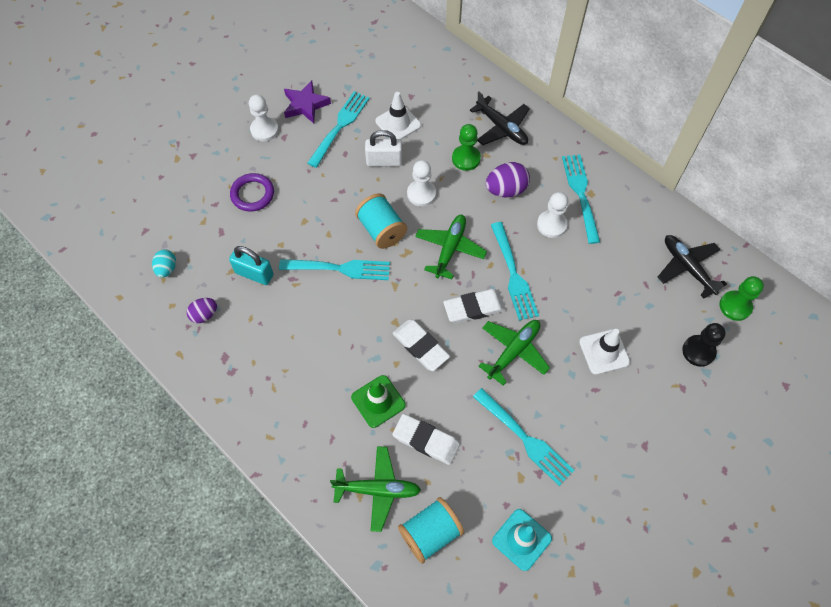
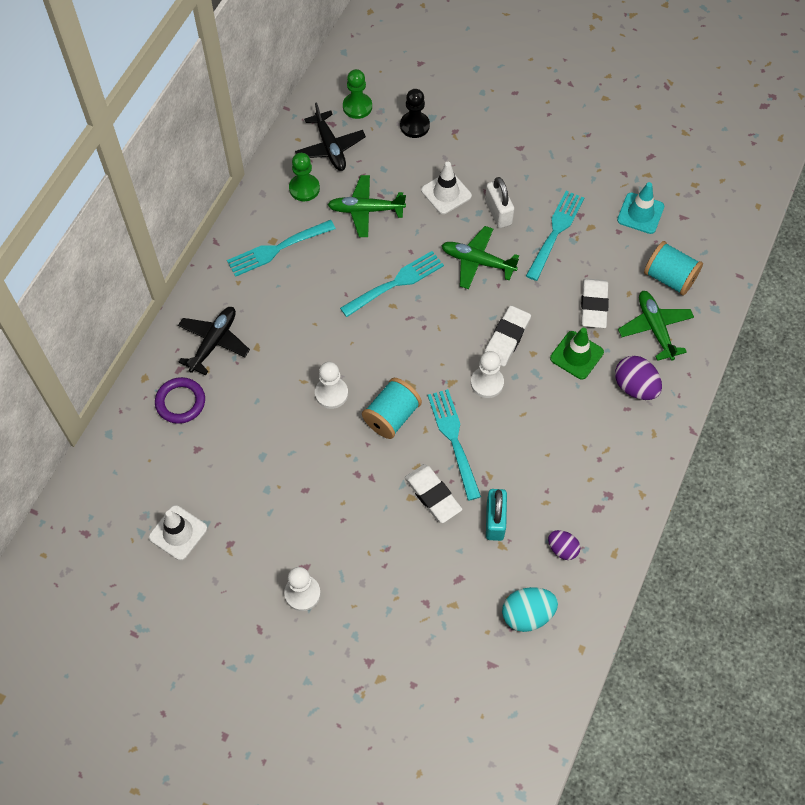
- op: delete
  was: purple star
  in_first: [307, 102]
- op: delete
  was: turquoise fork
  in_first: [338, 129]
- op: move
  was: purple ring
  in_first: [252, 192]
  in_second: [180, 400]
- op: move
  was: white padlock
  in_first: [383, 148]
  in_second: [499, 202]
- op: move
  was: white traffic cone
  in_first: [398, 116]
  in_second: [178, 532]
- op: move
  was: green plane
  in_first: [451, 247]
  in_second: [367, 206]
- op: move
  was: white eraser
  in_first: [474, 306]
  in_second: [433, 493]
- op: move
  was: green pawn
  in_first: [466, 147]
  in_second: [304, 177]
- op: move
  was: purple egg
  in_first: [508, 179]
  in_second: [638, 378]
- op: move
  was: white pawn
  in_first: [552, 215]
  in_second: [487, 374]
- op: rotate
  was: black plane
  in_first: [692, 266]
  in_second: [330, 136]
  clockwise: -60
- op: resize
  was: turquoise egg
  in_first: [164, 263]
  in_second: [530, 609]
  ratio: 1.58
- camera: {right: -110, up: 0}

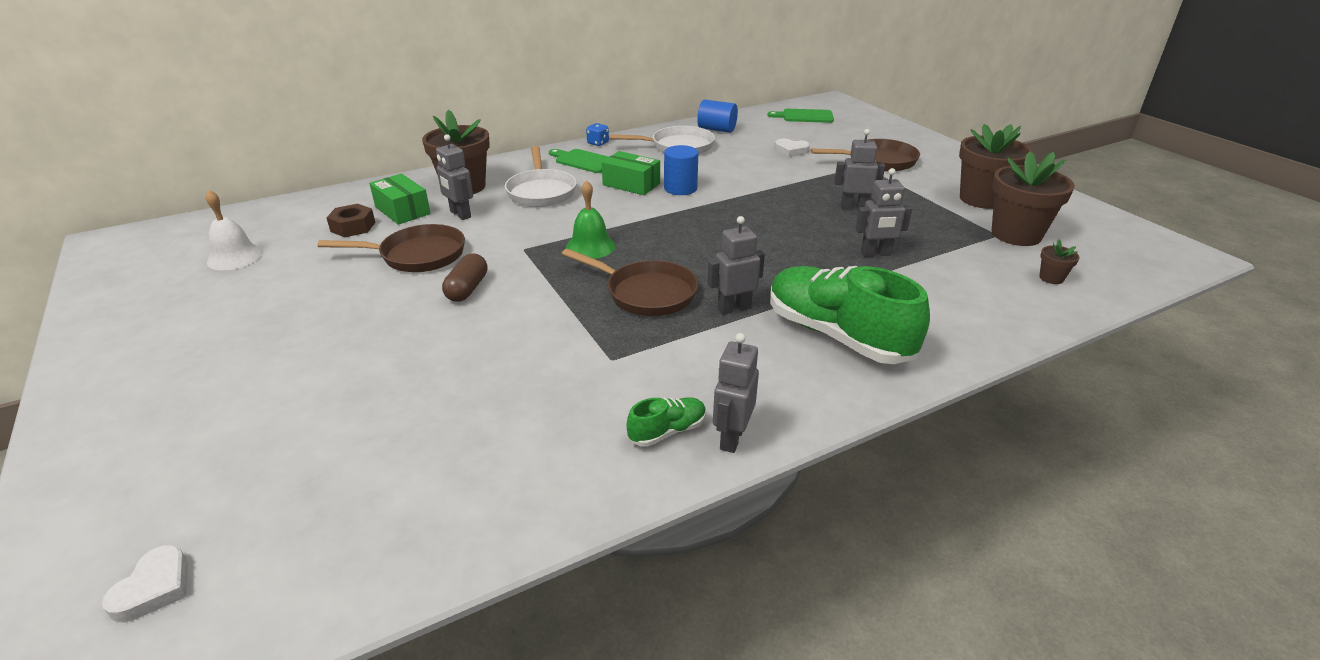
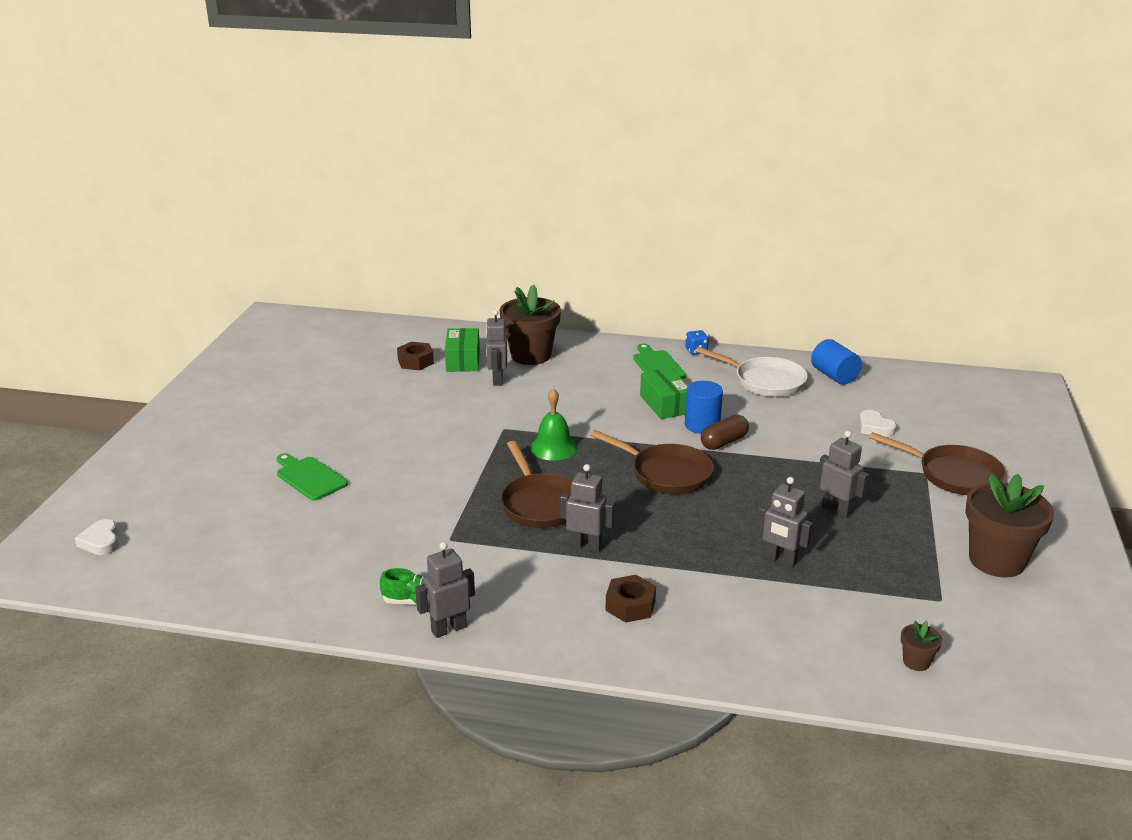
- op: delete
  was: white bell
  in_first: [234, 230]
- op: delete
  was: white pan
  in_first: [541, 176]
- op: delete
  was: brown flower pot
  in_first: [1033, 198]
- op: move
  was: brown pan
  in_first: [391, 248]
  in_second: [652, 462]
- op: move
  was: brown capsule
  in_first: [464, 278]
  in_second: [725, 432]
- op: move
  was: green cutting board
  in_first: [800, 116]
  in_second: [312, 477]
- op: replace
  was: green shoe
  now: brown nut
  in_first: [850, 315]
  in_second: [630, 599]
- op: rotate
  was: white heart
  in_first: [145, 584]
  in_second: [97, 537]
  clockwise: 105
- camera: {right: 40, up: -5}

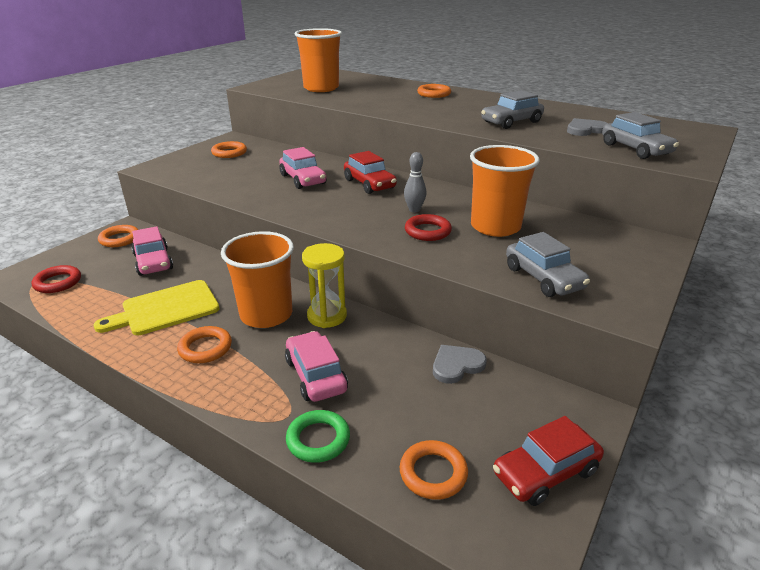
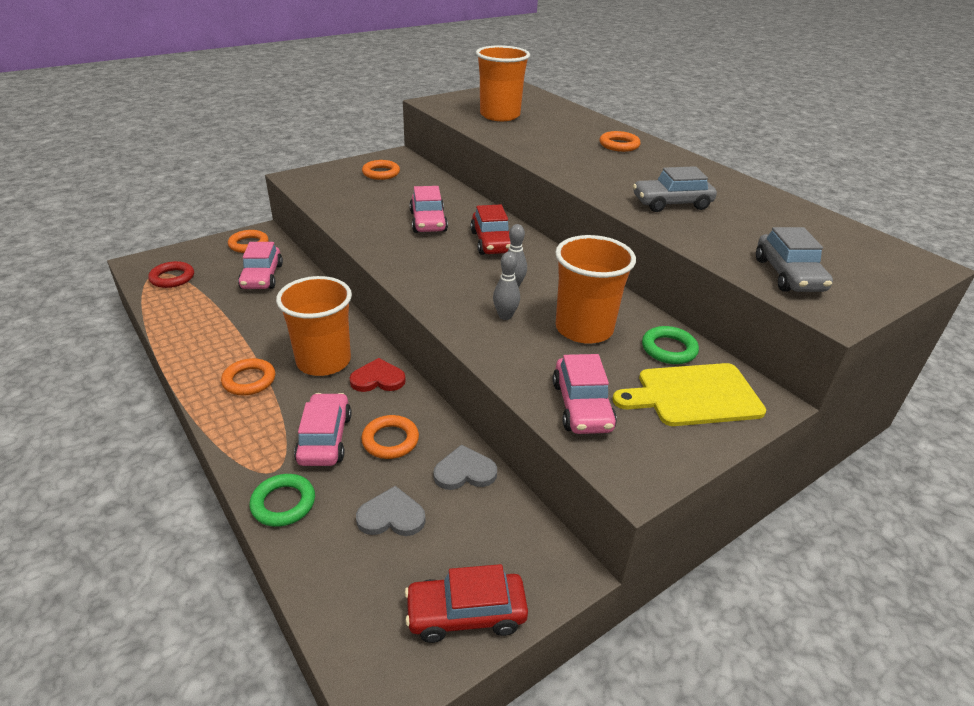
- op: insert
  now: green ring
  in_second: [670, 345]
- op: move
  was: yellow cutting board
  in_first: [156, 307]
  in_second: [689, 394]
- op: move
  was: orange ring
  in_first: [434, 470]
  in_second: [390, 437]
- op: move
  was: grey heart
  in_first: [587, 127]
  in_second: [391, 511]
- op: replace
  was: yellow hourglass
  now: red heart
  in_first: [324, 285]
  in_second: [377, 375]
- op: replace
  was: red ring
  now: grey bowling pin
  in_first: [428, 227]
  in_second: [506, 286]
- op: recolor
  was: grey car
  now: pink car
  in_first: [548, 264]
  in_second: [585, 394]
- camera: {right: 20, up: 5}

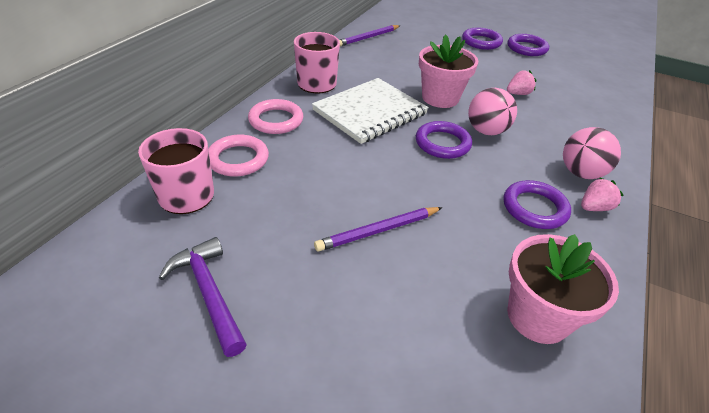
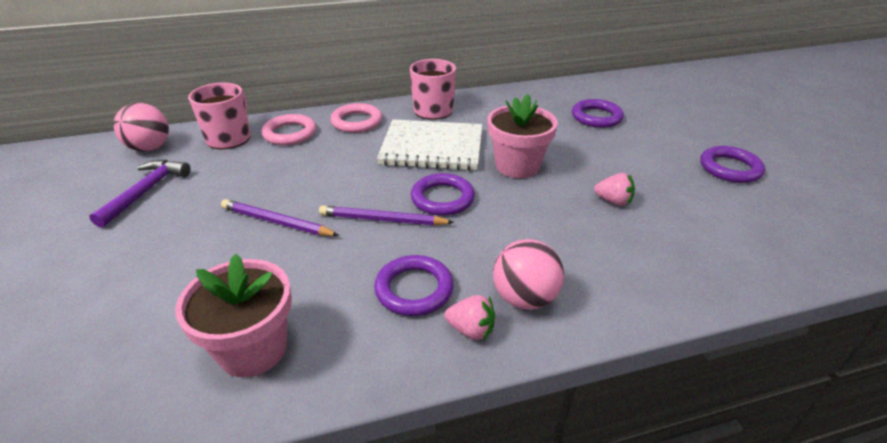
- op: move
  was: purple pencil
  in_first: [369, 36]
  in_second: [386, 215]
- op: move
  was: purple ring
  in_first: [482, 39]
  in_second: [598, 113]
- op: move
  was: pink ball
  in_first: [492, 111]
  in_second: [141, 127]
- camera: {right: 50, up: -5}

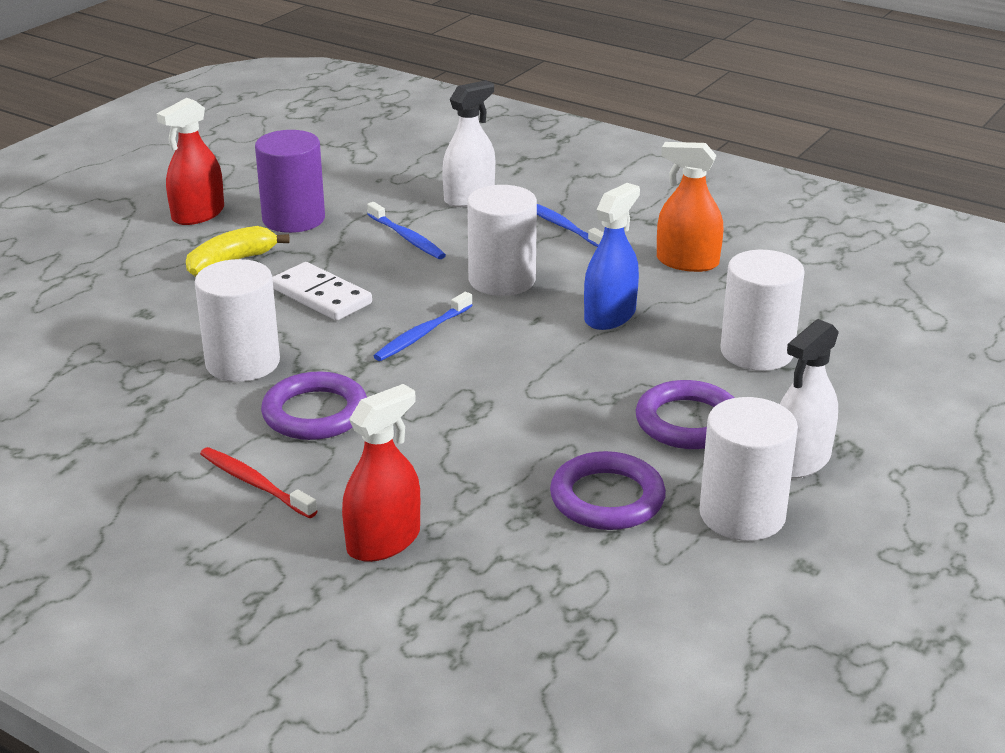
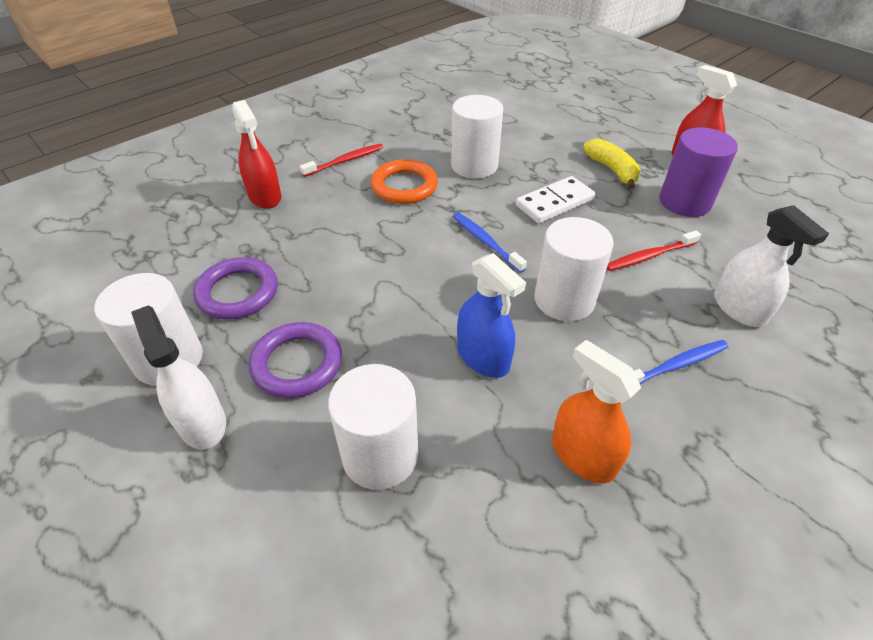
- op: recolor
  was: purple ring
  now: orange ring
  in_first: [314, 405]
  in_second: [404, 181]
- op: recolor
  was: blue toothbrush
  now: red toothbrush
  in_first: [406, 230]
  in_second: [654, 250]
- op: rotate
  was: orange spray bottle
  in_first: [690, 207]
  in_second: [596, 412]
  clockwise: -75
- camera: {right: 105, up: 15}

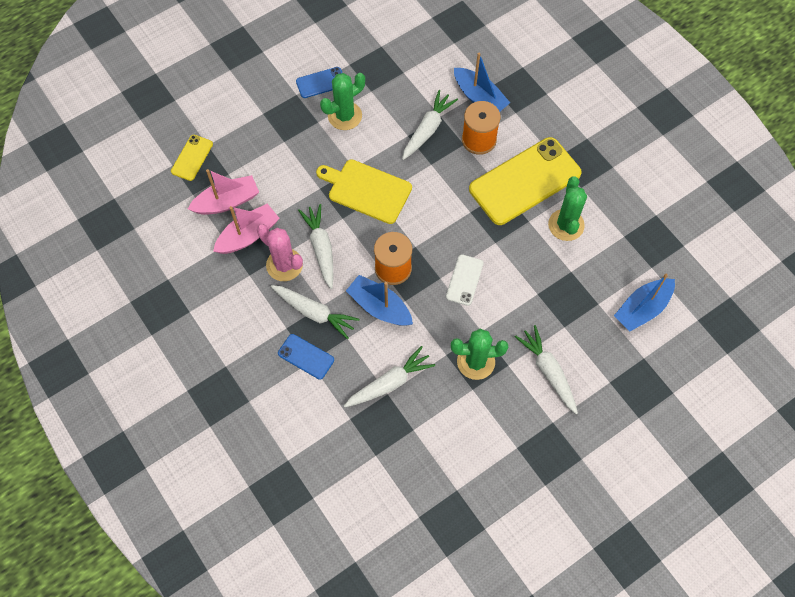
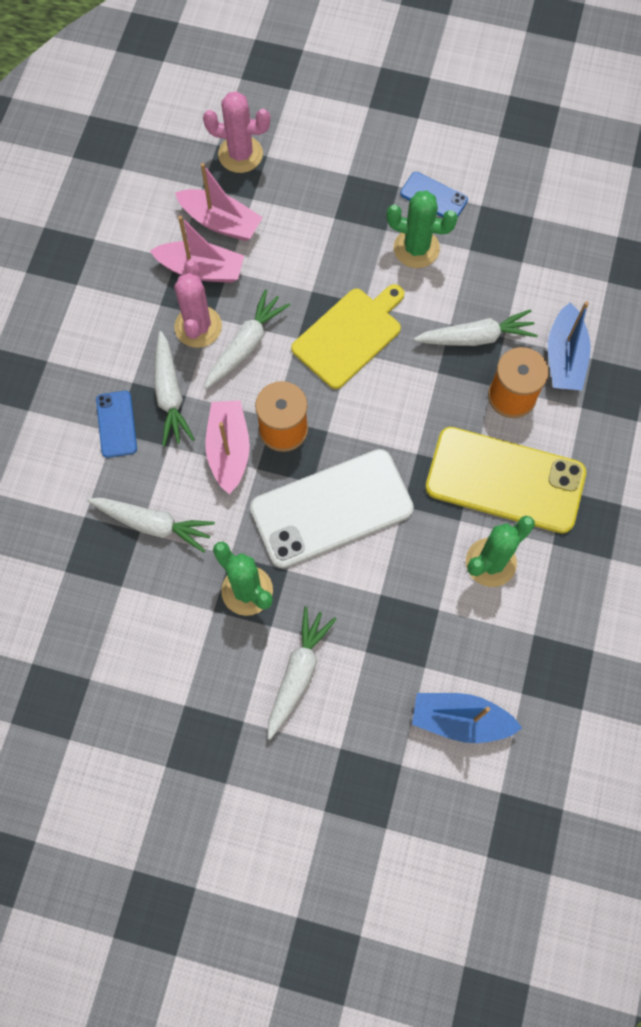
- op: replace
  was: yellow phone
  now: pink cactus
  in_first: [192, 158]
  in_second: [236, 132]
- op: recolor
  was: blue boat
  now: pink boat
  in_first: [379, 300]
  in_second: [227, 447]
- op: rotate
  was: yellow cutting board
  in_first: [364, 191]
  in_second: [347, 336]
  clockwise: 60
- op: resize
  was: white phone
  in_first: [465, 280]
  in_second: [332, 508]
  ratio: 2.16
- camera: {right: 50, up: 5}

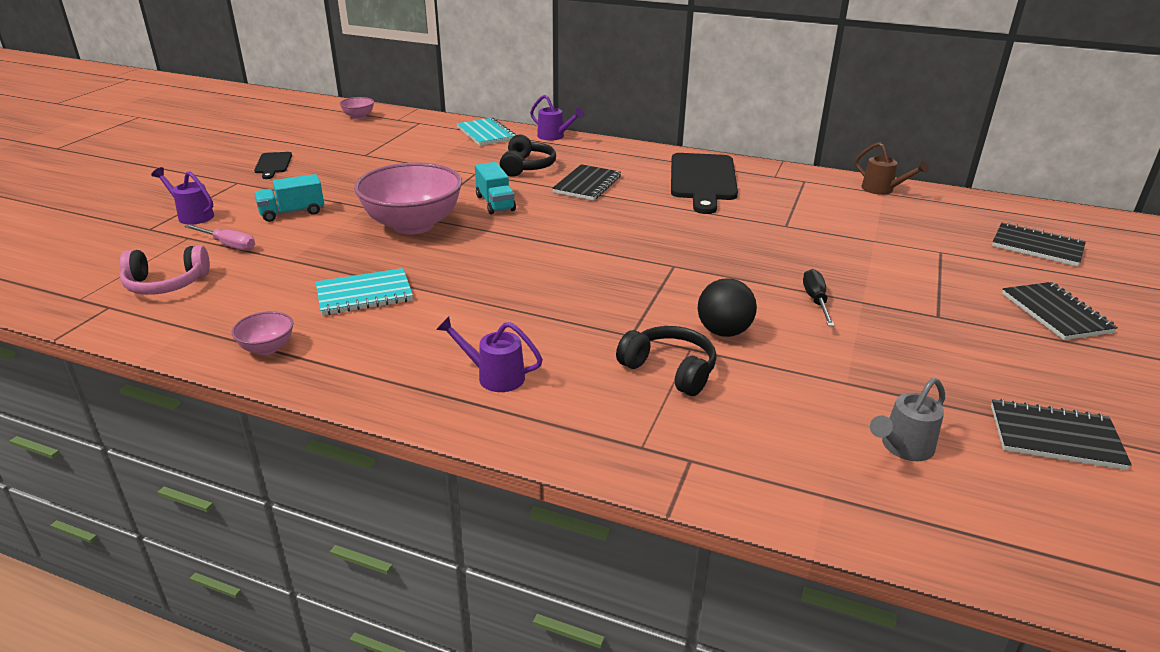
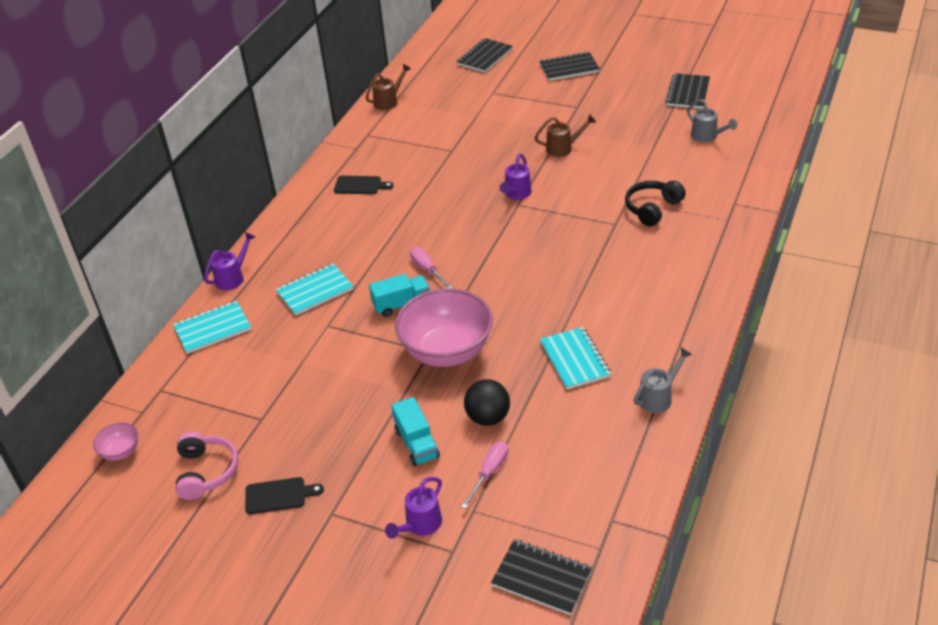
- op: insert
  now: pink screwdriver
  in_second: [431, 268]
- op: move
  was: pink headphones
  in_first: [165, 270]
  in_second: [207, 466]
- op: move
  was: purple watering can
  in_first: [489, 354]
  in_second: [516, 177]
- op: move
  was: black notebook
  in_first: [586, 182]
  in_second: [541, 577]
- op: move
  was: black ball
  in_first: [727, 307]
  in_second: [487, 402]
- op: replace
  was: pink bowl
  now: grey watering can
  in_first: [262, 333]
  in_second: [663, 380]
- op: replace
  was: black headphones
  now: turquoise notebook
  in_first: [528, 155]
  in_second: [314, 289]
- op: replace
  was: black screwdriver
  now: brown watering can
  in_first: [819, 297]
  in_second: [565, 135]
- op: resize
  was: black cutting board
  in_first: [704, 183]
  in_second: [364, 185]
  ratio: 0.48
- camera: {right: -85, up: 10}

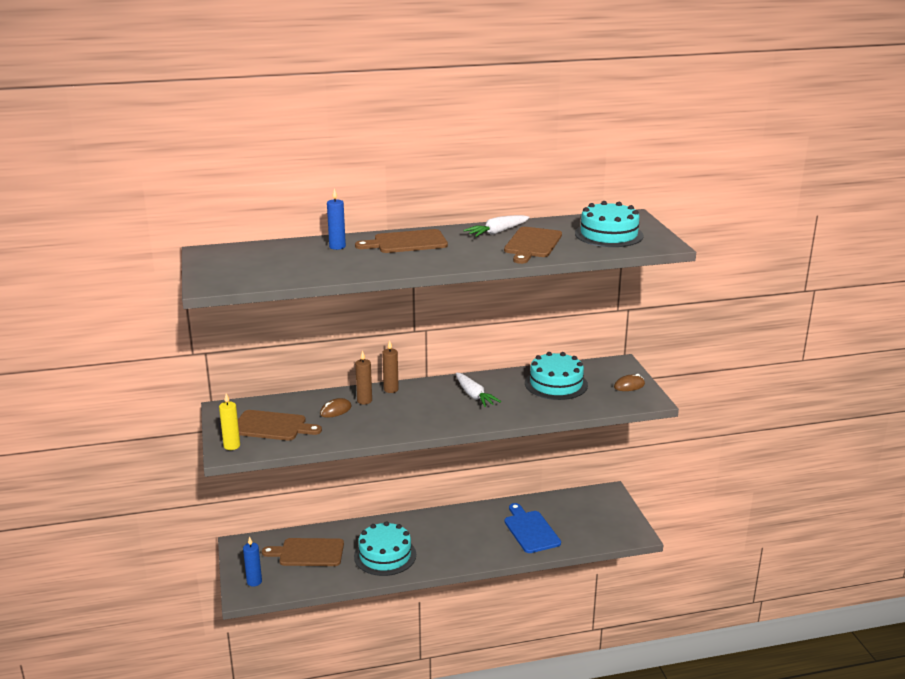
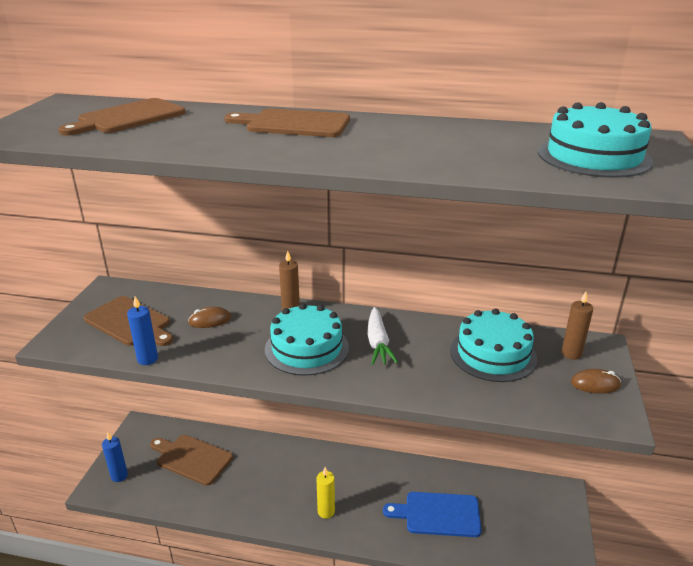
- op: delete
  was: white carrot
  in_first: [496, 226]
- op: move
  was: yellow candle
  in_first: [229, 421]
  in_second: [325, 493]
- op: move
  was: blue candle
  in_first: [336, 219]
  in_second: [142, 331]
- op: move
  was: turquoise cake
  in_first: [385, 548]
  in_second: [307, 339]
- op: move
  was: brown candle
  in_first: [363, 377]
  in_second: [577, 326]
- op: move
  was: brown cutting board
  in_first: [533, 245]
  in_second: [121, 117]
- op: rotate
  was: blue cutting board
  in_first: [532, 528]
  in_second: [432, 514]
  clockwise: -90
- camera: {right: 25, up: 5}

